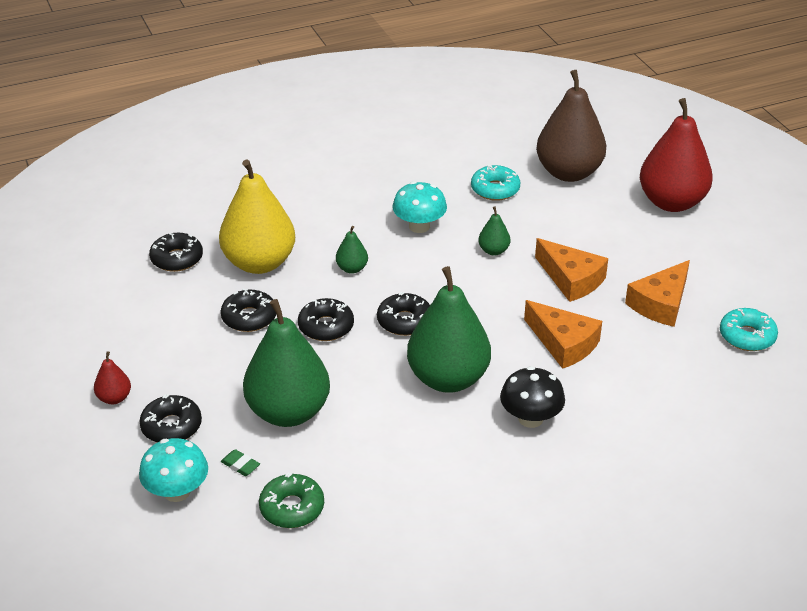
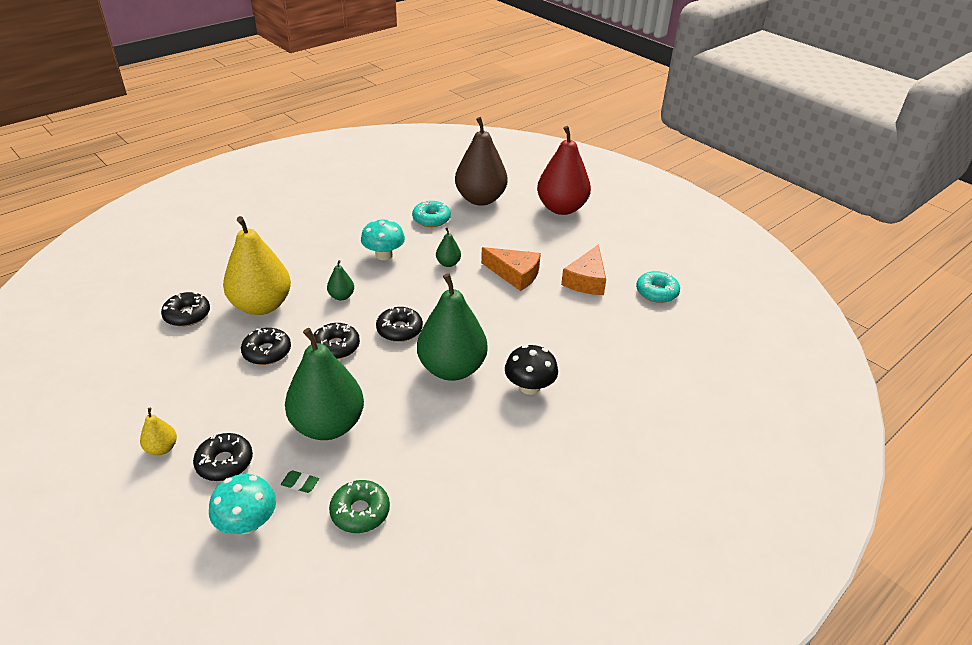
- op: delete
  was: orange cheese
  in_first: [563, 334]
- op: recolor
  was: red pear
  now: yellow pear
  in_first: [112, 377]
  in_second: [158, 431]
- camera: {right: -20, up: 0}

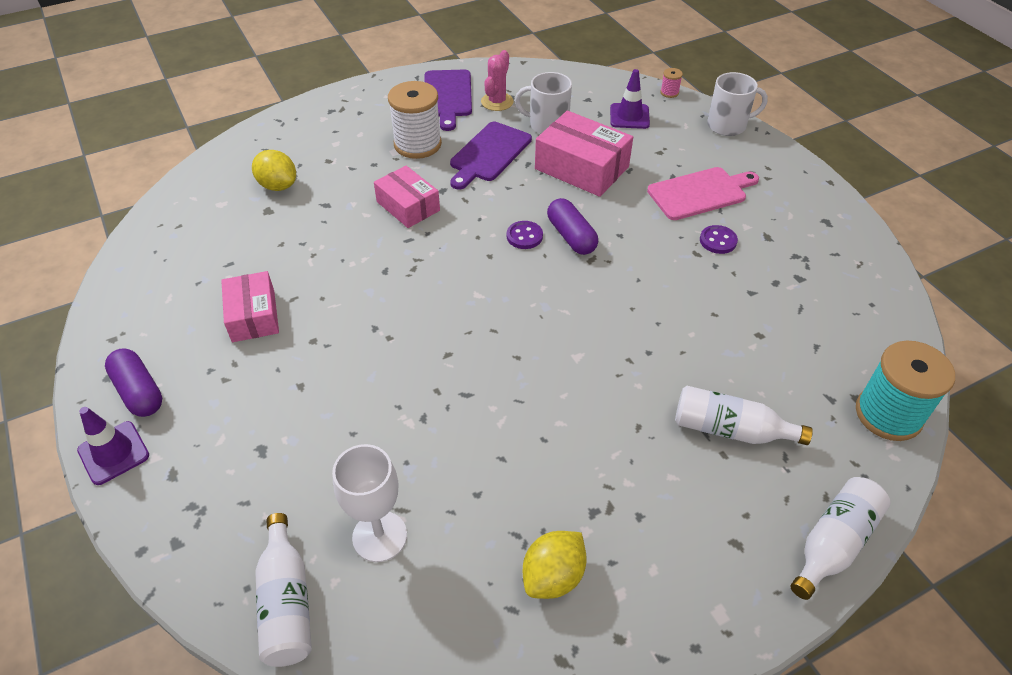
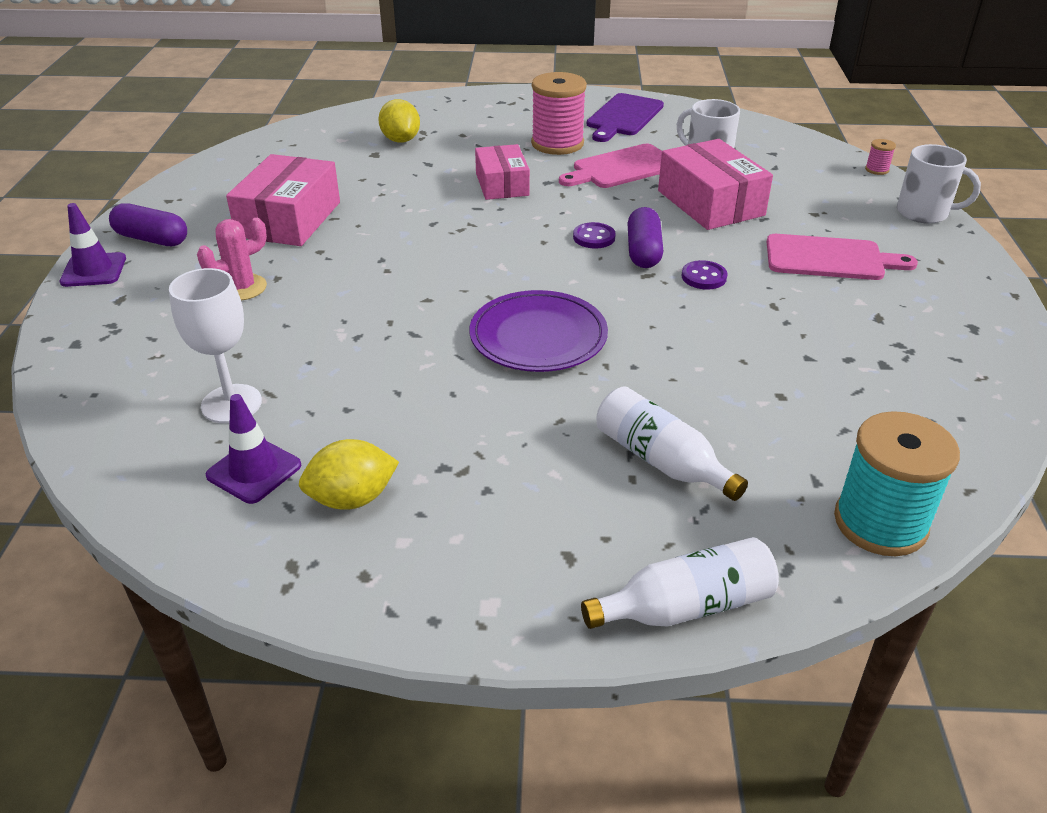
- op: delete
  was: white bottle
  in_first: [283, 590]
- op: insert
  now: purple plate
  in_second: [539, 331]
- op: move
  was: pink cactus
  in_first: [497, 80]
  in_second: [232, 259]
- op: move
  was: purple traffic cone
  in_first: [630, 99]
  in_second: [253, 449]
- op: move
  was: purple button
  in_first: [719, 239]
  in_second: [704, 274]
- op: recolor
  was: white spool
  now: pink spool
  in_first: [415, 120]
  in_second: [559, 113]
- op: recolor
  was: purple cutting board
  now: pink cutting board
  in_first: [491, 156]
  in_second: [610, 166]
- op: rotate
  was: purple capsule
  in_first: [133, 382]
  in_second: [148, 224]
  clockwise: -60
- op: resize
  was: pink box
  in_first: [250, 306]
  in_second: [283, 200]
  ratio: 1.51
- camera: {right: 30, up: -10}

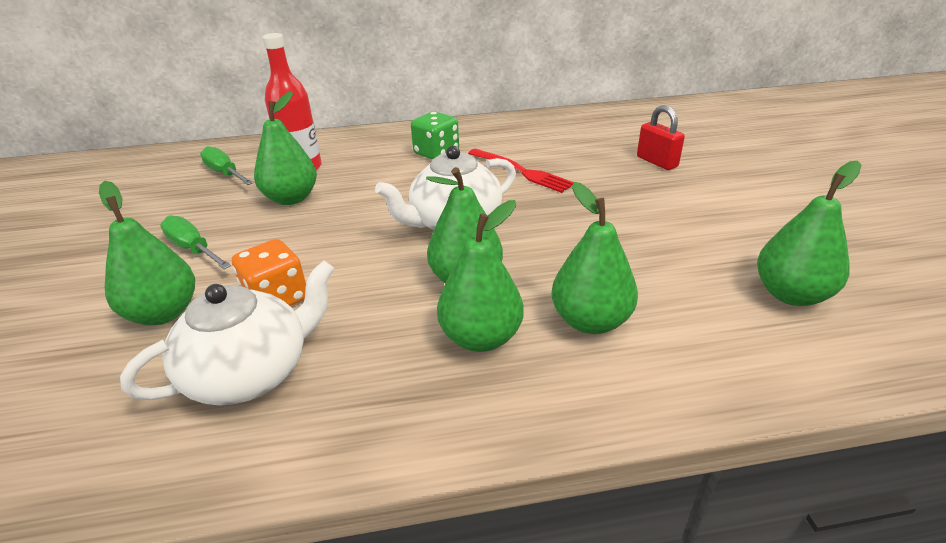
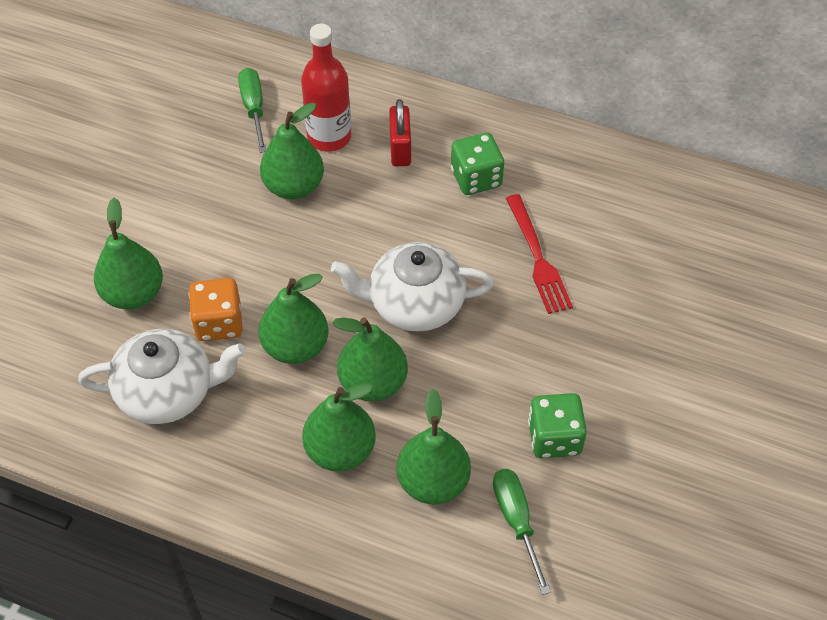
- op: insert
  now: green dice
  in_second: [557, 426]
- op: move
  was: green screwdriver
  in_first: [195, 242]
  in_second: [522, 532]
- op: move
  was: red padlock
  in_first: [661, 137]
  in_second: [400, 133]
- op: move
  was: green pear
  in_first: [809, 233]
  in_second: [293, 319]
- camera: {right: 30, up: 20}

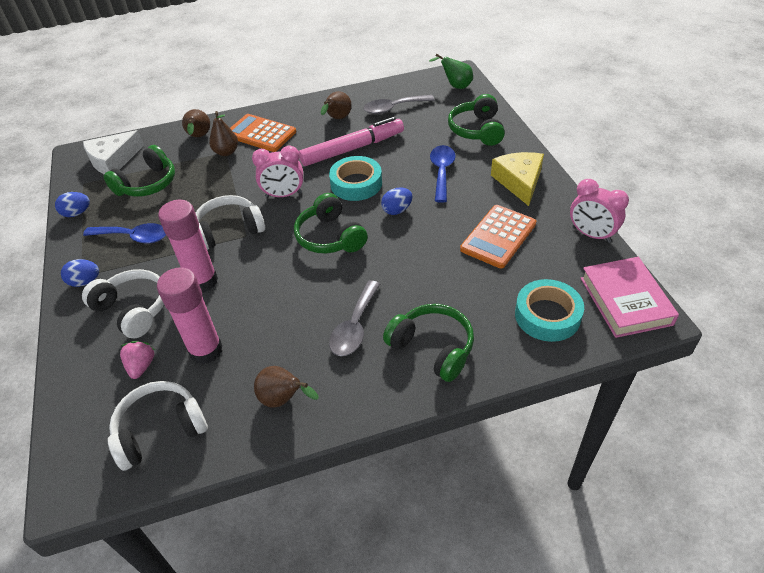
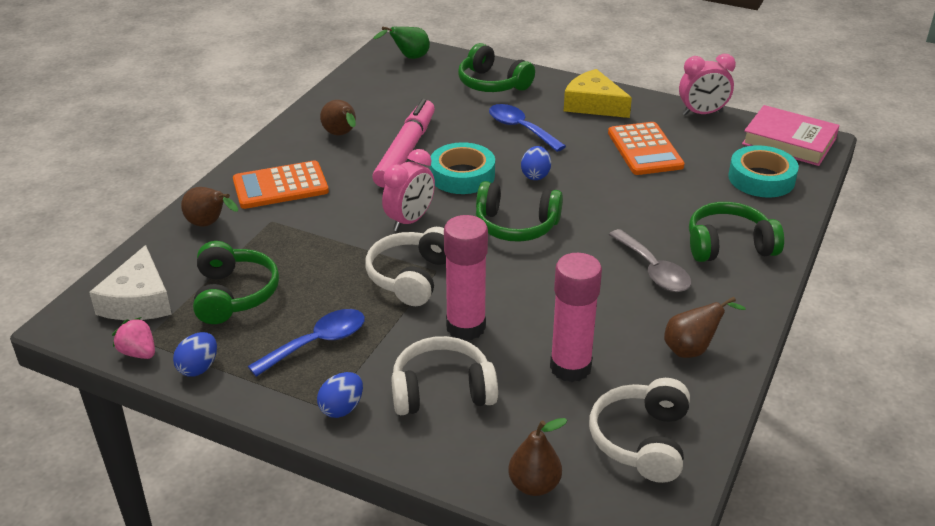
- op: delete
  was: grey spoon
  in_first: [399, 104]
- op: move
  was: pink strawberry
  in_first: [137, 360]
  in_second: [133, 338]
- op: move
  was: brown pear
  in_first: [223, 133]
  in_second: [537, 457]
- camera: {right: -50, up: -10}

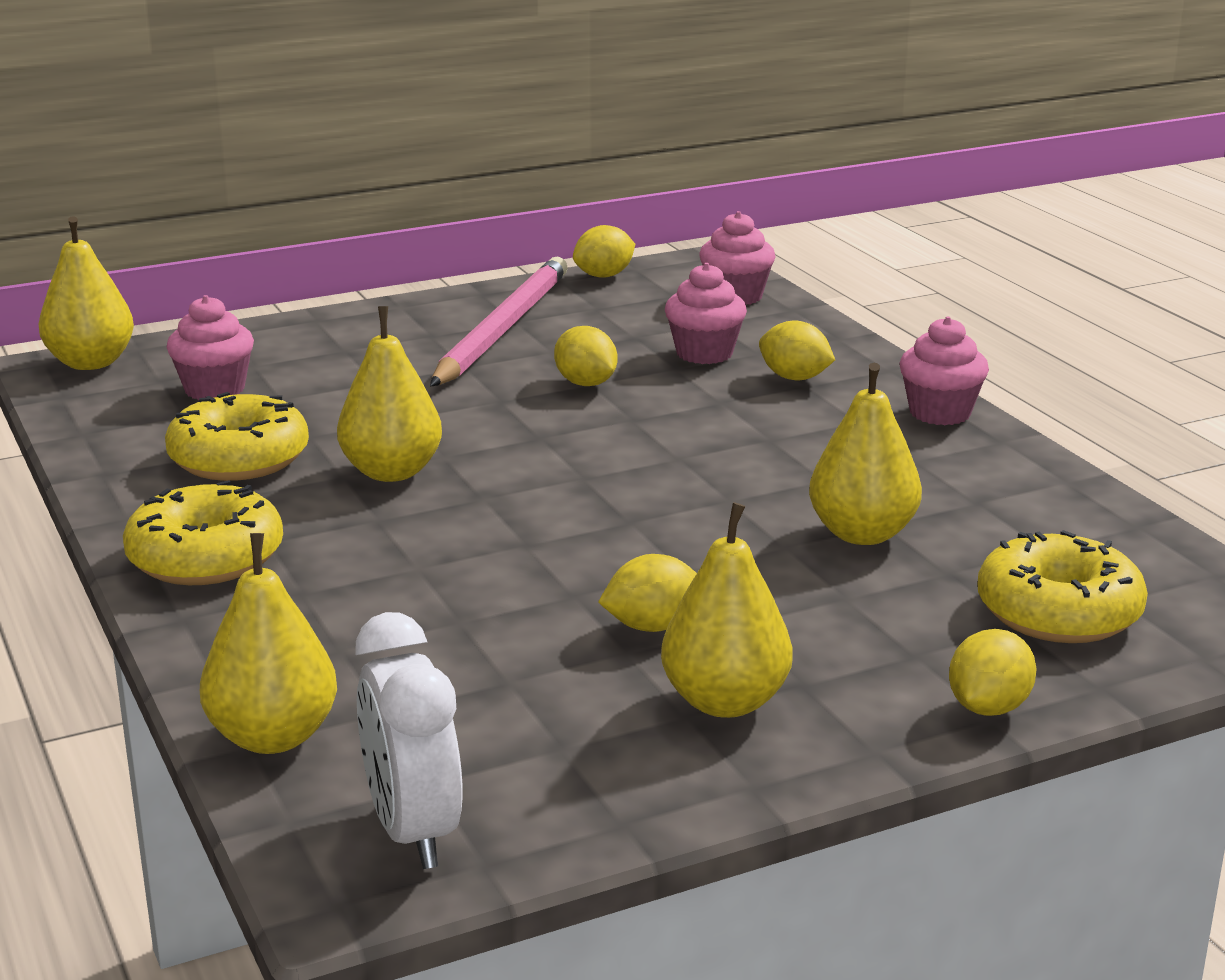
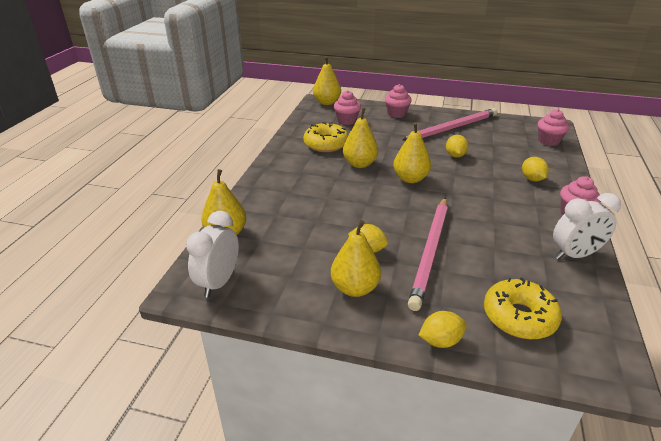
- op: delete
  was: yellow donut
  in_first: [203, 532]
- op: delete
  was: yellow lemon
  in_first: [604, 251]
- op: insert
  now: pink pencil
  in_second: [428, 254]
- op: insert
  now: white clock
  in_second: [587, 226]
- op: move
  was: pink cupcake
  in_first: [706, 313]
  in_second: [398, 101]
- op: move
  was: yellow pear
  in_first: [865, 454]
  in_second: [412, 152]
- camera: {right: 40, up: 10}

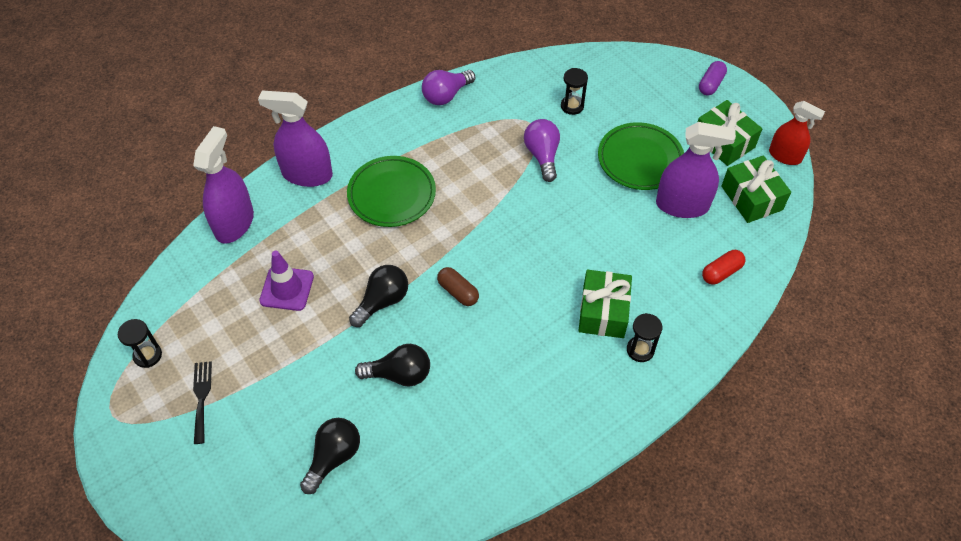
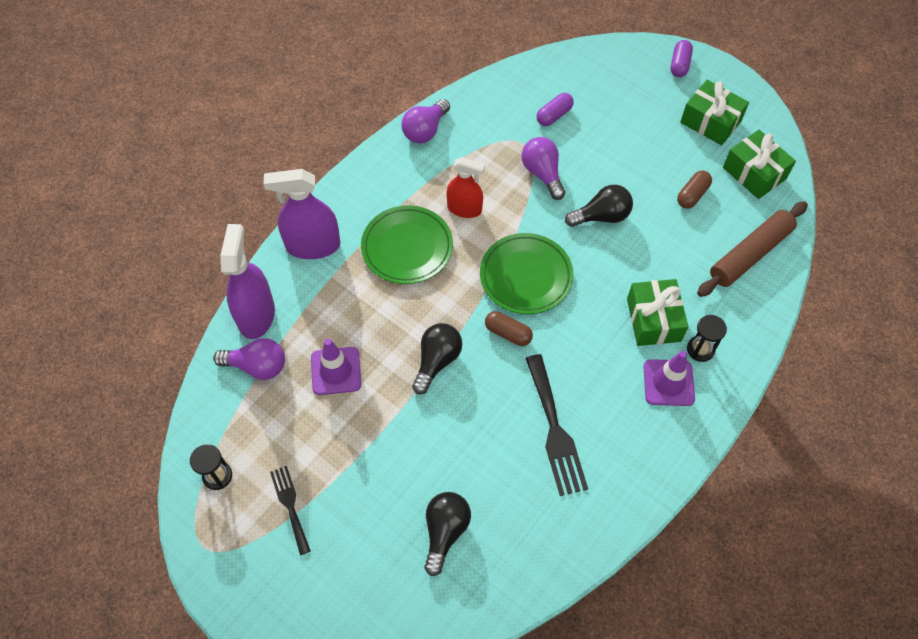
- op: insert
  now: purple light bulb
  in_second: [249, 359]
- op: insert
  now: black fork
  in_second: [556, 425]
- op: insert
  now: purple traffic cone
  in_second: [669, 378]
- op: move
  was: black light bulb
  in_first: [392, 365]
  in_second: [599, 206]
- op: move
  was: green plate
  in_first: [641, 156]
  in_second: [526, 273]
- op: move
  was: red spray bottle
  in_first: [797, 133]
  in_second: [465, 187]
- op: replace
  was: black hourglass
  now: purple capsule
  in_first: [574, 91]
  in_second: [555, 109]
- op: replace
  was: purple spray bottle
  now: brown capsule
  in_first: [696, 170]
  in_second: [694, 189]
- op: replace
  was: red capsule
  now: brown rolling pin
  in_first: [723, 267]
  in_second: [752, 249]
- camera: {right: -15, up: 5}

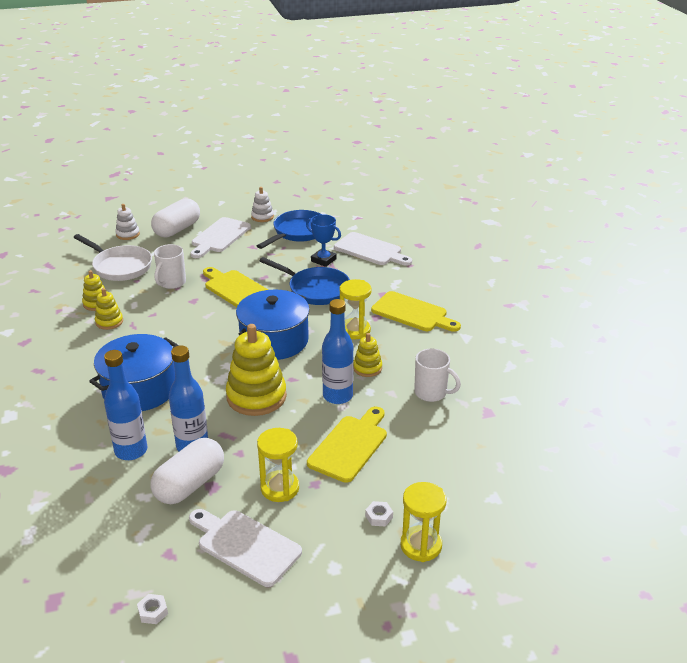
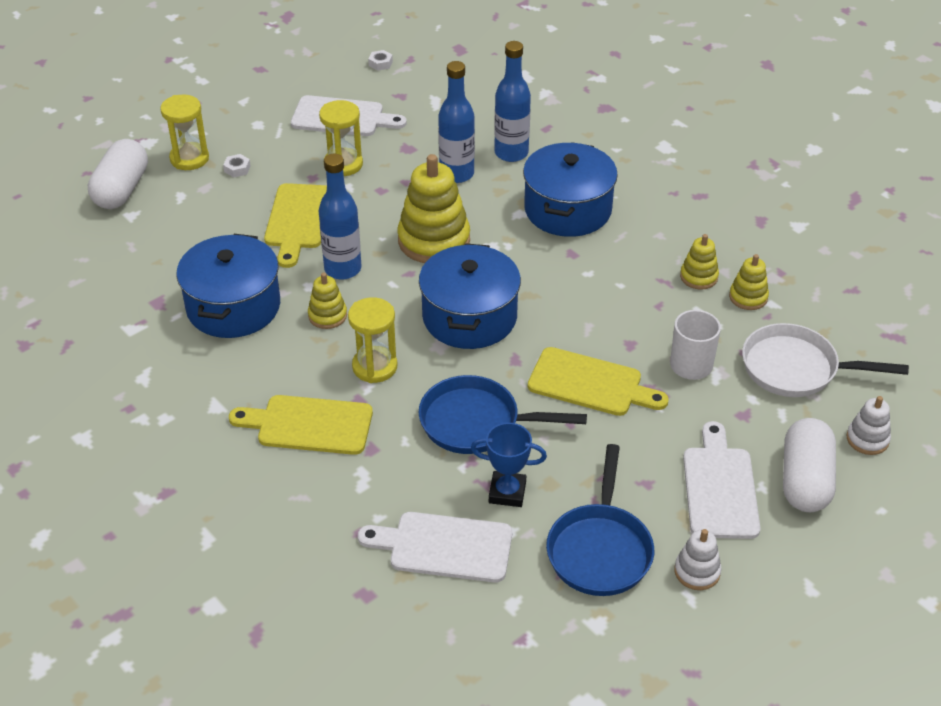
- op: move
  was: white capsule
  in_first: [187, 471]
  in_second: [118, 174]
- op: replace
  was: white mug
  now: blue pot
  in_first: [437, 375]
  in_second: [228, 286]
- camera: {right: 155, up: 10}

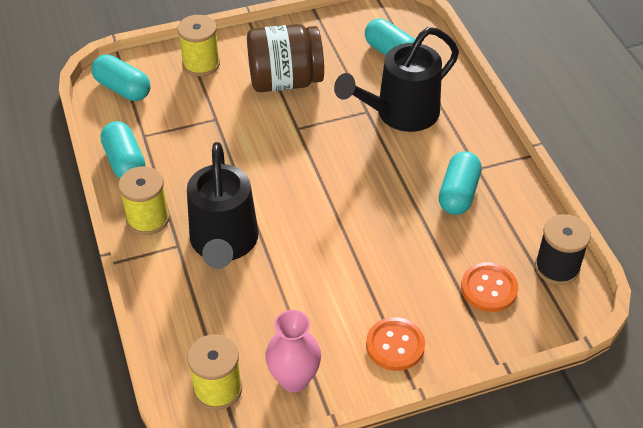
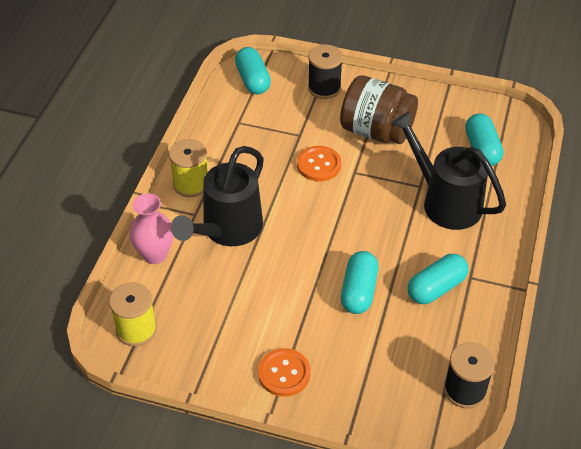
- op: move
  was: turquoise capsule
  in_first: [123, 149]
  in_second: [359, 282]
- op: move
  was: pink vase
  in_first: [293, 351]
  in_second: [151, 229]
- op: move
  was: orange button
  in_first: [489, 287]
  in_second: [319, 163]
- op: recolor
  was: yellow spool
  now: black spool
  in_first: [198, 46]
  in_second: [325, 72]
- op: rotate
  was: black watering can
  in_first: [396, 79]
  in_second: [448, 170]
  clockwise: 45
- camera: {right: 35, up: 0}

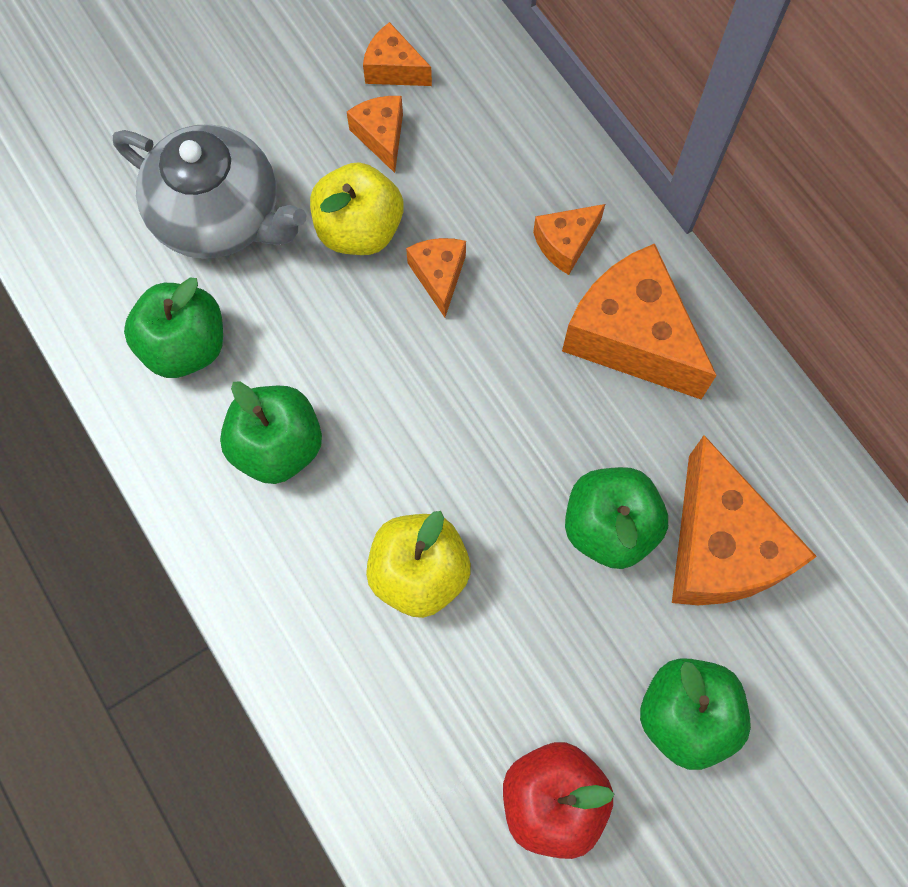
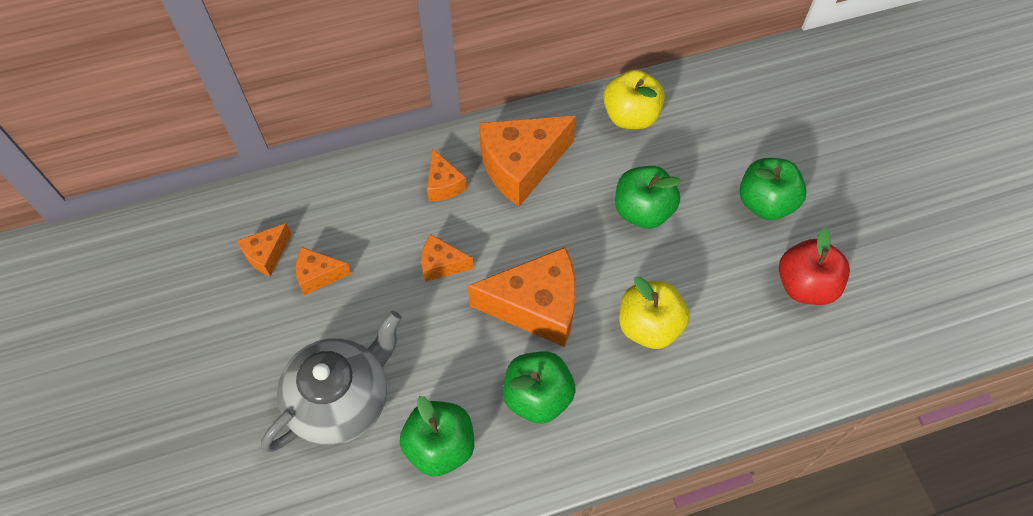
- op: move
  was: yellow apple
  in_first: [357, 209]
  in_second: [634, 99]
- op: move
  was: orange cheese
  in_first: [744, 520]
  in_second: [522, 297]
- camera: {right: -75, up: -10}

